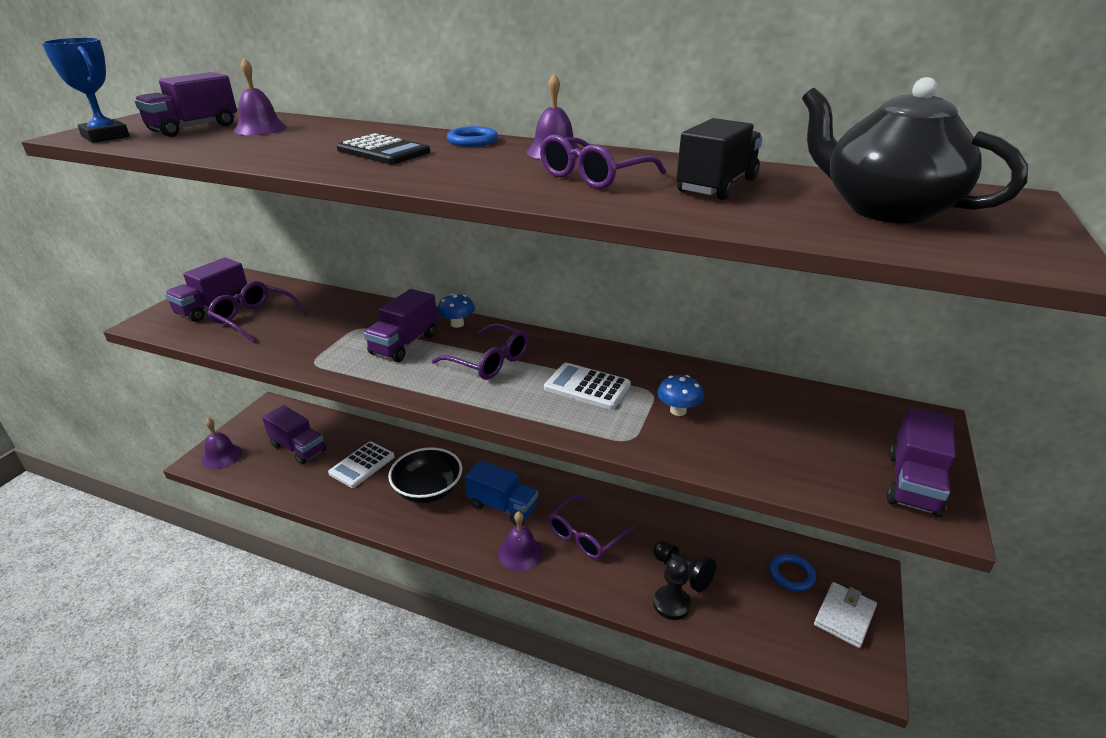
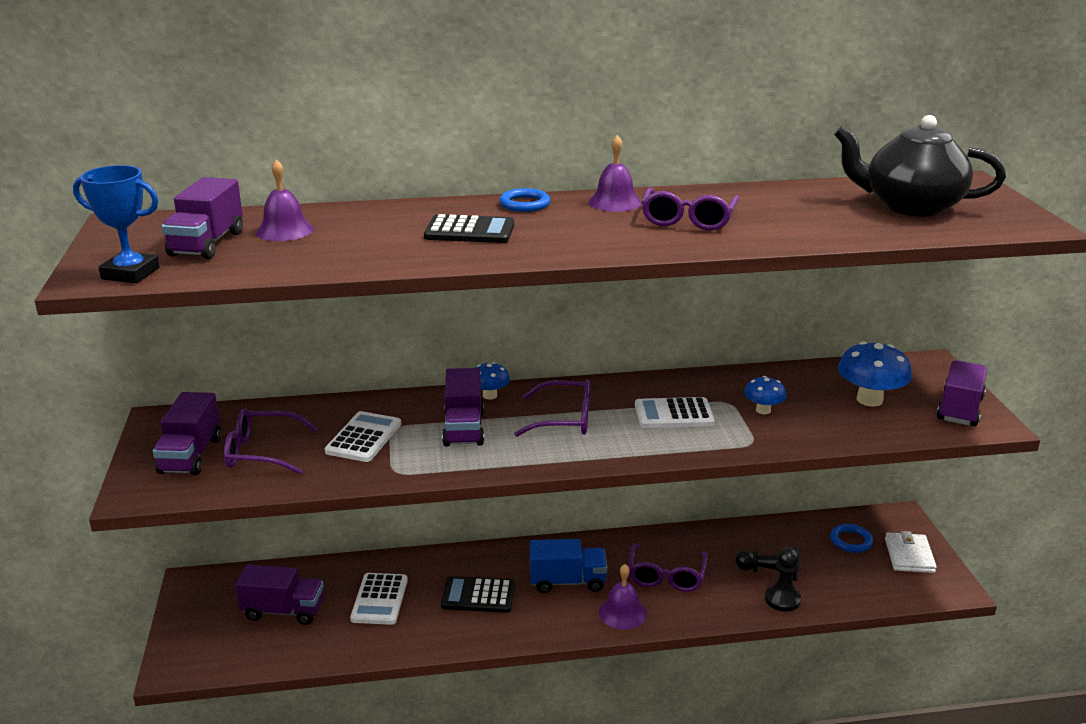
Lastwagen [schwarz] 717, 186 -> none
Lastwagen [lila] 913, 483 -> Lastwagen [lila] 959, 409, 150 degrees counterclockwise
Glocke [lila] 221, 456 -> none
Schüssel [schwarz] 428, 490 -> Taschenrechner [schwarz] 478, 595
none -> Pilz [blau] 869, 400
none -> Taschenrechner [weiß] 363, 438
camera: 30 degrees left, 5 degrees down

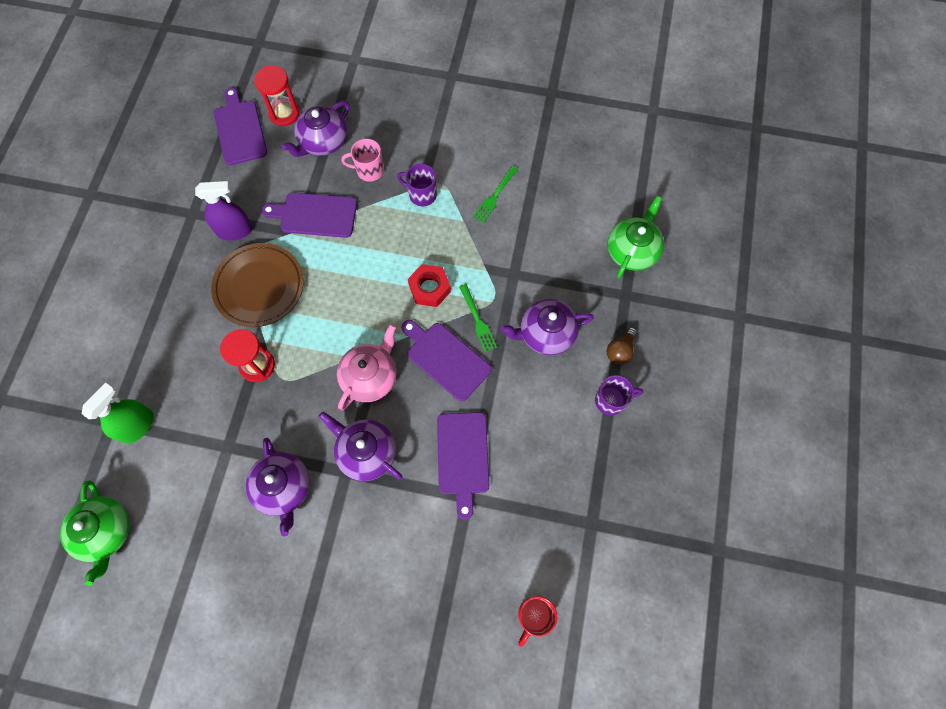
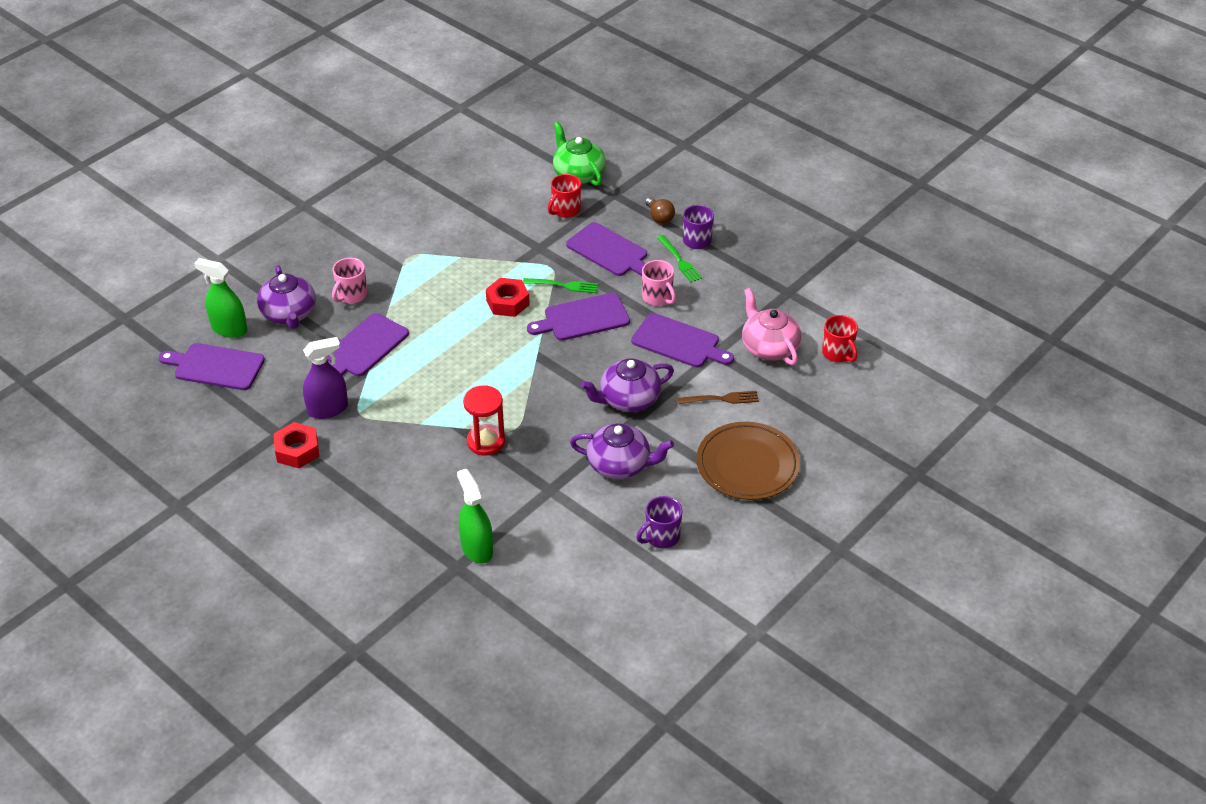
Sanduhr [rot] 284, 113 -> Sprühflasche [grün] 229, 329
Tasse [lila] 421, 194 -> Tasse [lila] 661, 537, shifted
Gabel [grün] 495, 196 -> Gabel [grün] 679, 260, shifted
Sprühflasche [lila] 234, 230 -> Sprühflasche [lila] 328, 409, 45 degrees clockwise
Teller [braun] 259, 287 -> Teller [braun] 747, 465, shifted
Teekanne [lila] 546, 333 -> Schneidebrett [lila] 610, 251
Teekanne [rosa] 370, 377 -> Teekanne [rosa] 769, 347, shifted
Teekanne [grün] 106, 532 -> none
none -> Tasse [rot] 565, 210
none -> Tasse [rosa] 658, 297
none -> Gabel [braun] 721, 399
none -> Sechskantmutter [rot] 297, 450
camera: 60 degrees left, 25 degrees down

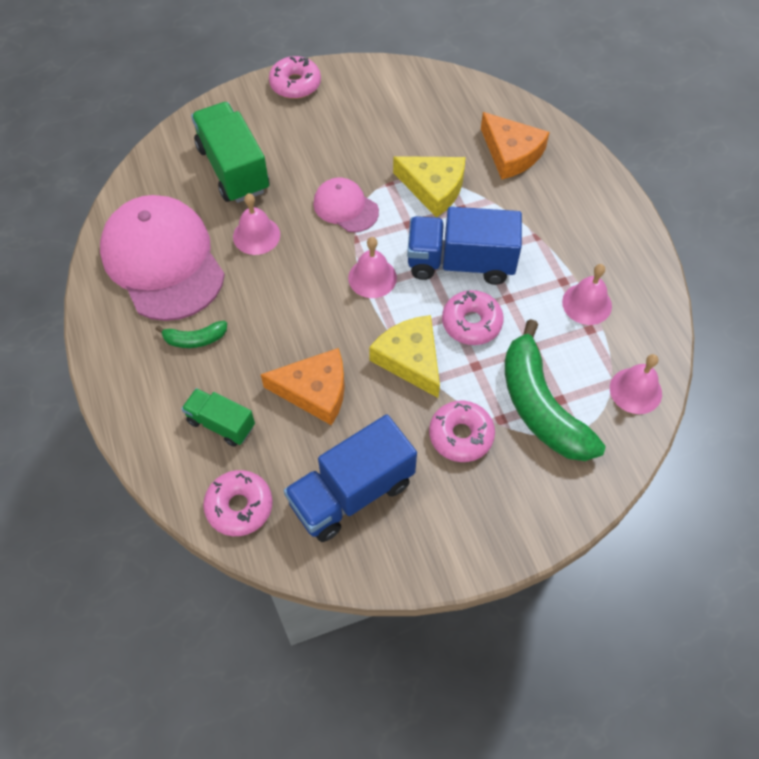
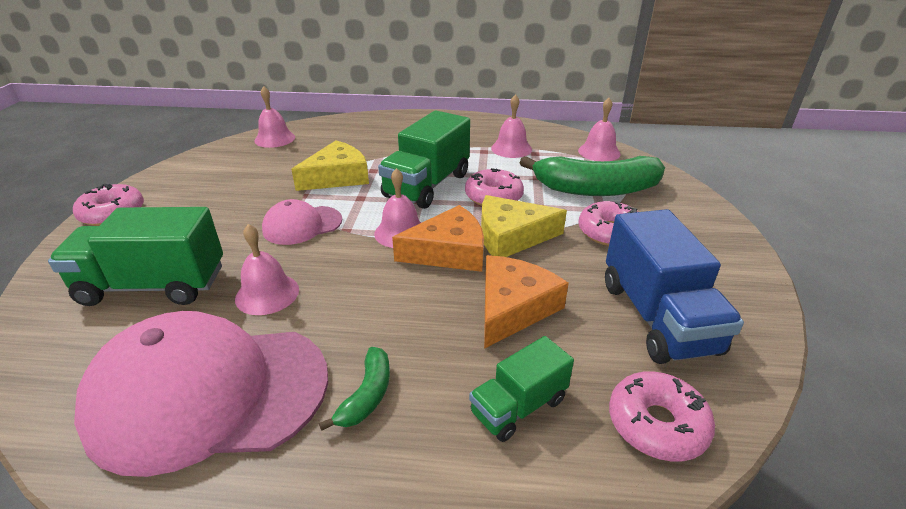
Käse [orange] 511, 153 -> Käse [orange] 449, 252, shifted
Lastwagen [blau] 460, 263 -> Lastwagen [grün] 427, 185
none -> Glocke [rosa] 275, 139
camera: 65 degrees left, 25 degrees down

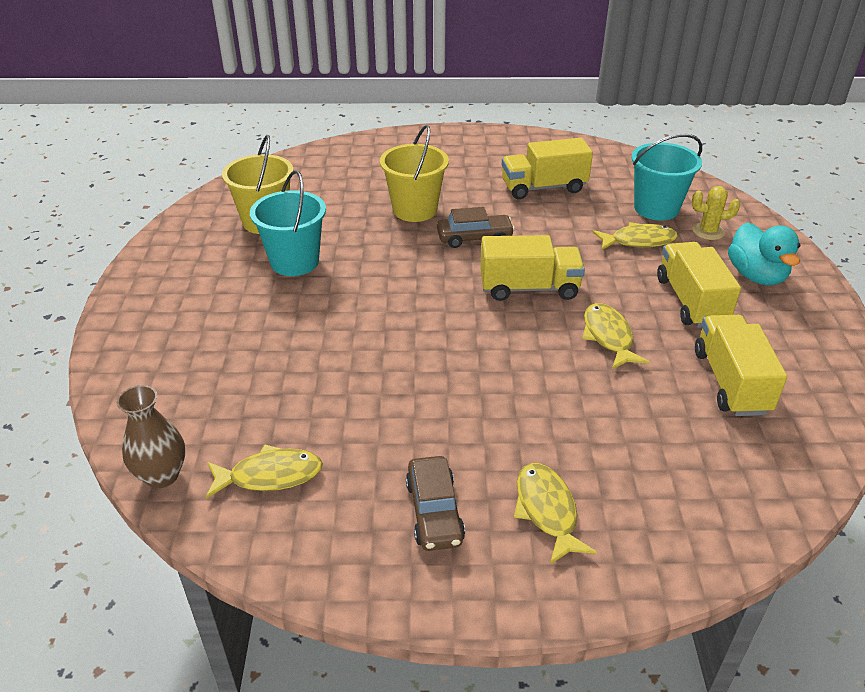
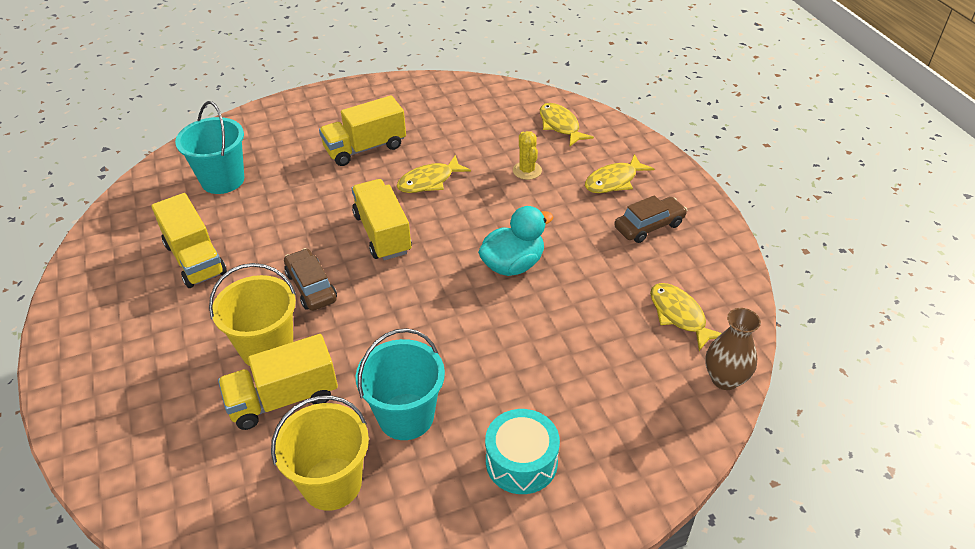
Kaktus [gelb] 708, 231 -> Kaktus [gelb] 527, 170, shifted
Fisch [gelb] 638, 241 -> Fisch [gelb] 560, 125, shifted
Ente [türkis] 756, 276 -> Ente [türkis] 513, 264, shifted
Lastwagen [gelb] 730, 382 -> Lastwagen [gelb] 283, 399, shifted
none -> Trommel [türkis] 521, 462
camera: 110 degrees left, 5 degrees up

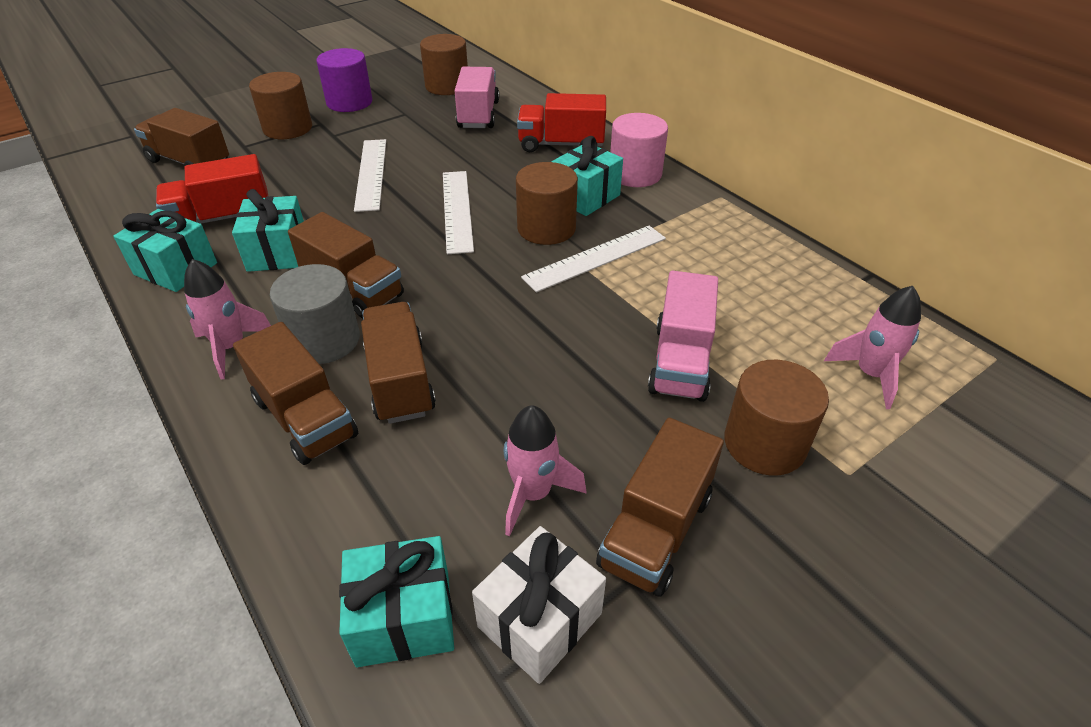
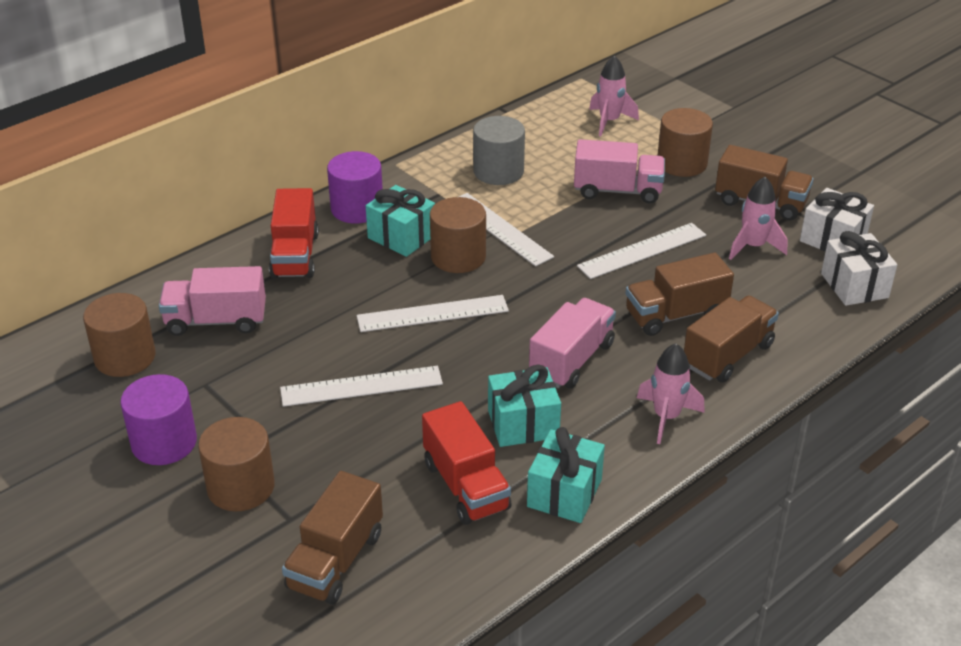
Vollzylinder [rosa] 635, 174 -> Vollzylinder [lila] 357, 209
Lastwagen [braun] 353, 289 -> Lastwagen [rosa] 571, 360
Vollzylinder [grau] 324, 340 -> Vollzylinder [grau] 498, 171, shifted
Geschenk [türkis] 404, 618 -> Geschenk [weiß] 854, 285
none -> Lineal [weiß] 642, 251
camera: 95 degrees left, 5 degrees down

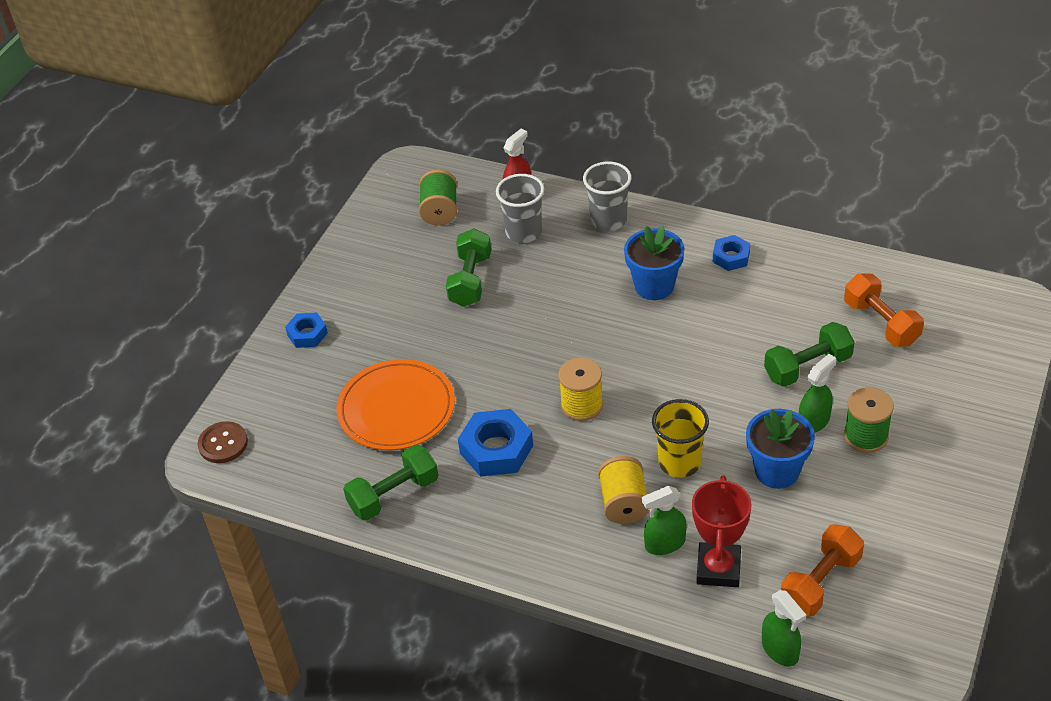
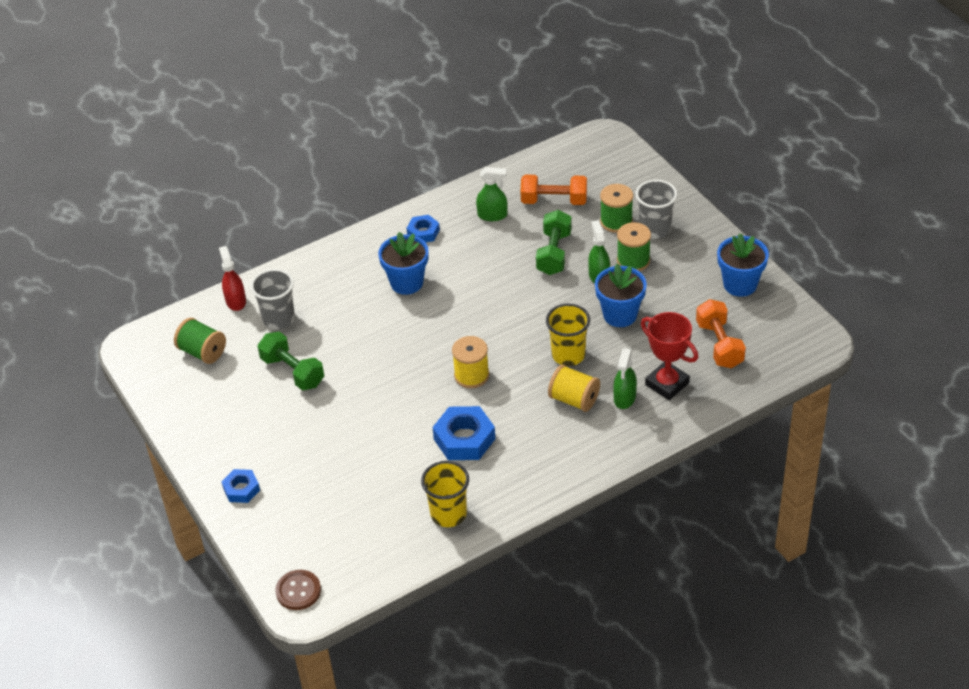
Becher [grau] 608, 220 -> Becher [grau] 655, 229, shifted
Teller [orange] 396, 409 -> none
Hantel [grün] 394, 495 -> Becher [gelb] 448, 514
Sprühflasche [grün] 780, 650 -> Sprühflasche [grün] 492, 215, shifted
none -> Garnrolle [grün] 616, 221
none -> Blumentopf [blau] 740, 284
camera: 55 degrees left, 0 degrees up

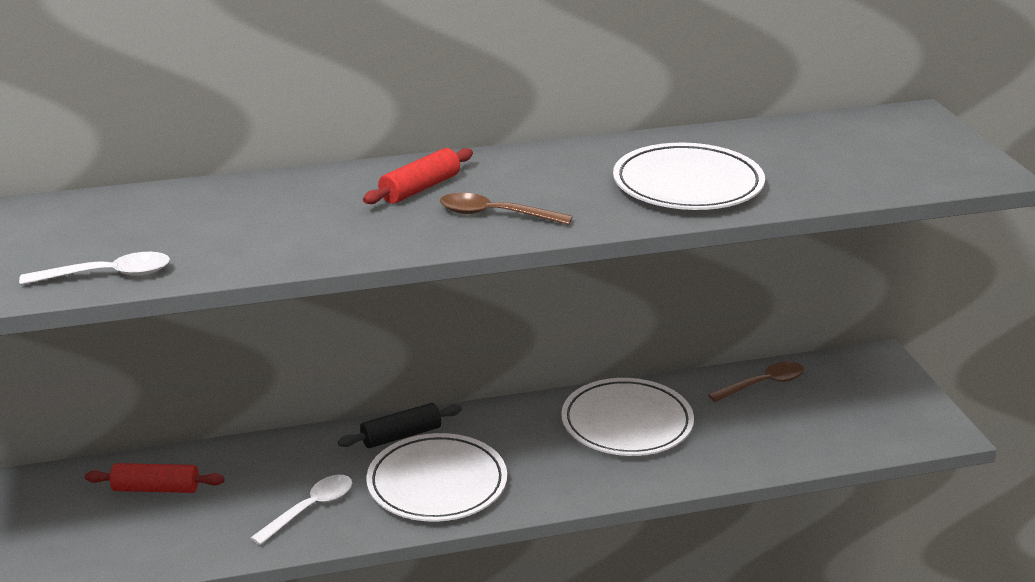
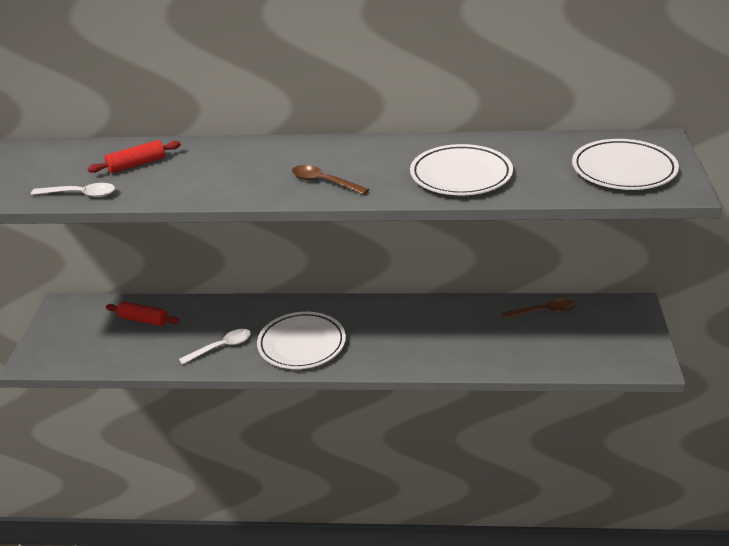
Nudelholz [rot] 420, 188 -> Nudelholz [rot] 136, 164, shifted
Teller [weiß] 627, 423 -> Teller [weiß] 623, 170, shifted
Nudelholz [schwarz] 401, 436 -> none
camera: 20 degrees right, 5 degrees up

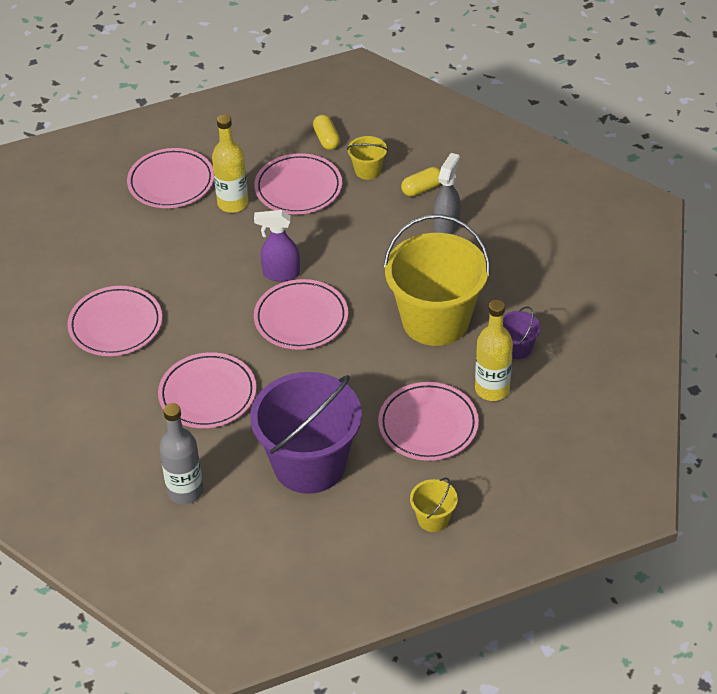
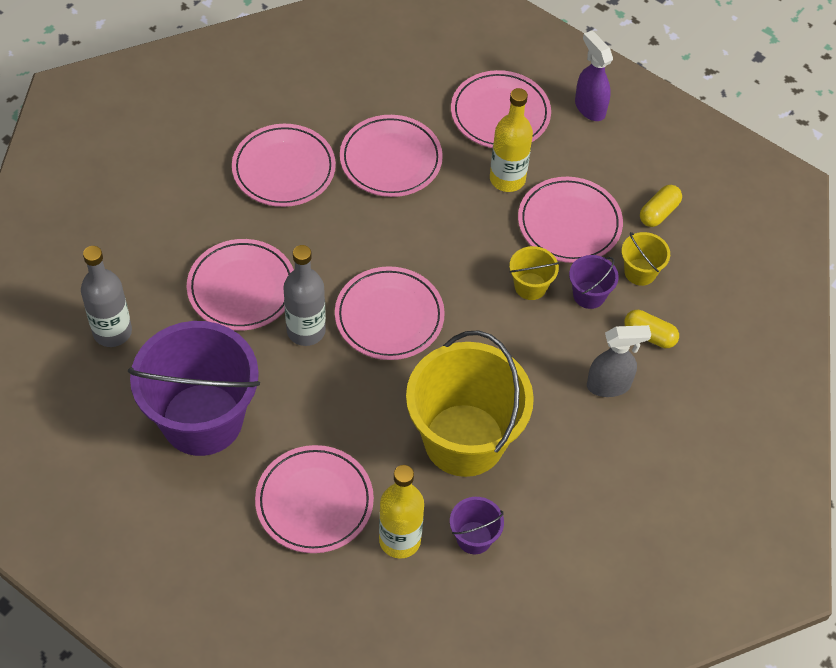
Sprühflasche [lila] 280, 274 -> Sprühflasche [lila] 589, 107, shifted
Eimer [gelb] 433, 519 -> Eimer [gelb] 530, 286, shifted
none -> Teller [rosa] 391, 159
none -> Flasche [grau] 306, 331
none -> Eimer [lila] 589, 295
camera: 55 degrees right, 10 degrees up

